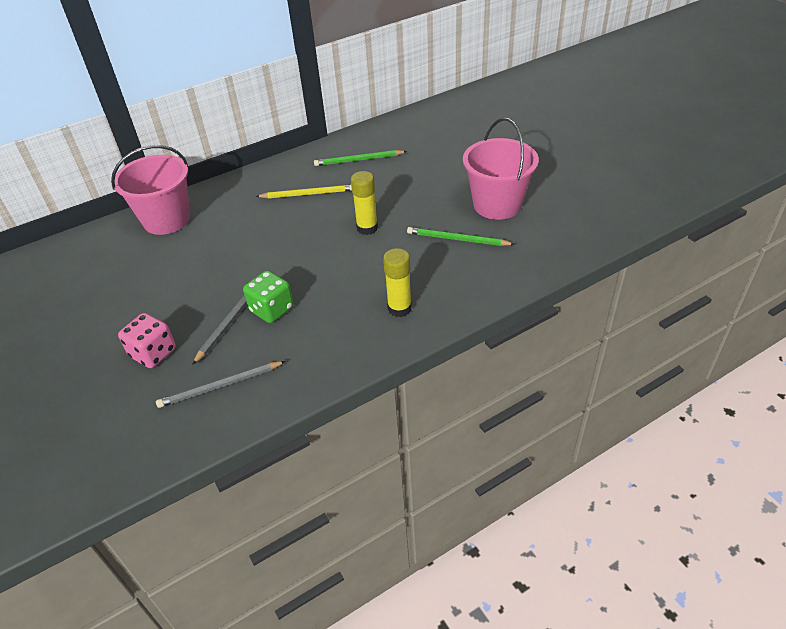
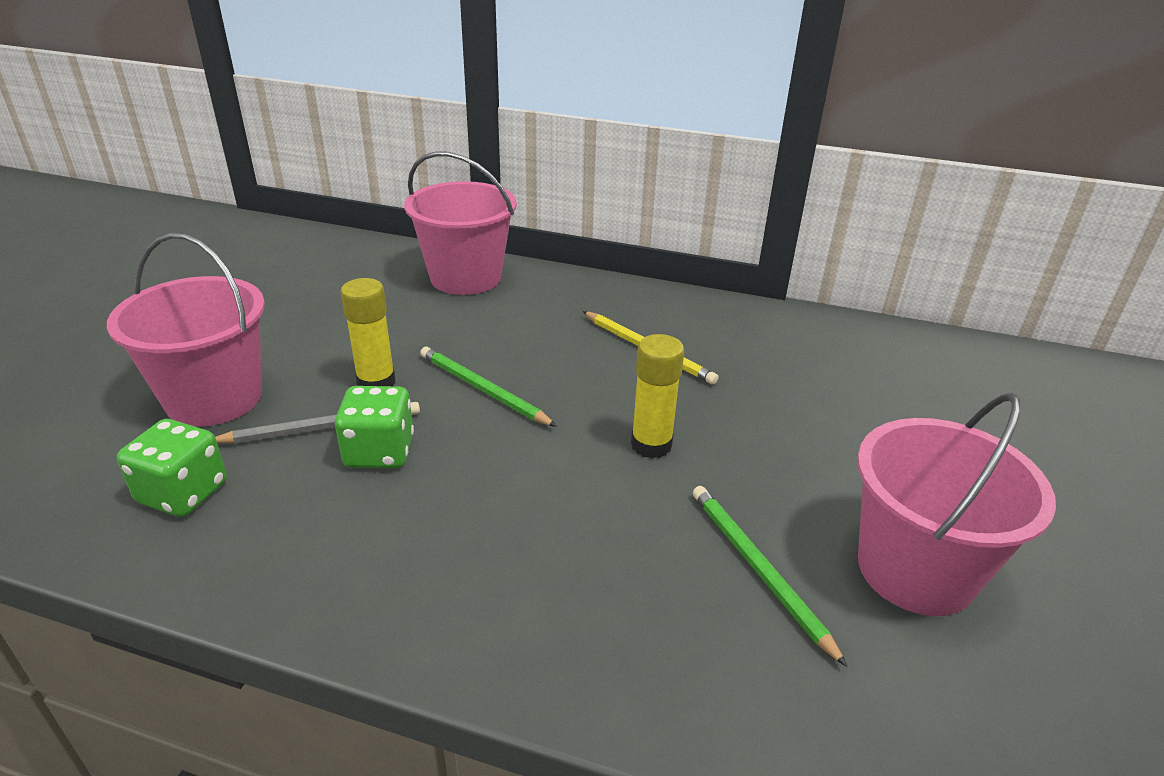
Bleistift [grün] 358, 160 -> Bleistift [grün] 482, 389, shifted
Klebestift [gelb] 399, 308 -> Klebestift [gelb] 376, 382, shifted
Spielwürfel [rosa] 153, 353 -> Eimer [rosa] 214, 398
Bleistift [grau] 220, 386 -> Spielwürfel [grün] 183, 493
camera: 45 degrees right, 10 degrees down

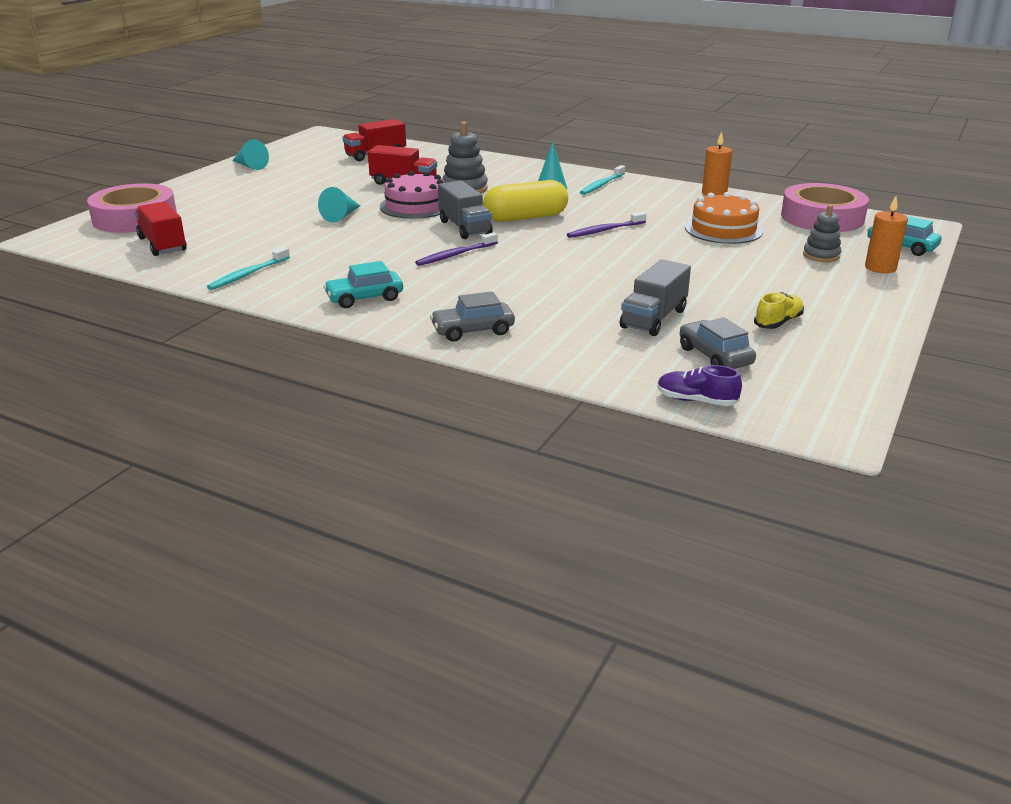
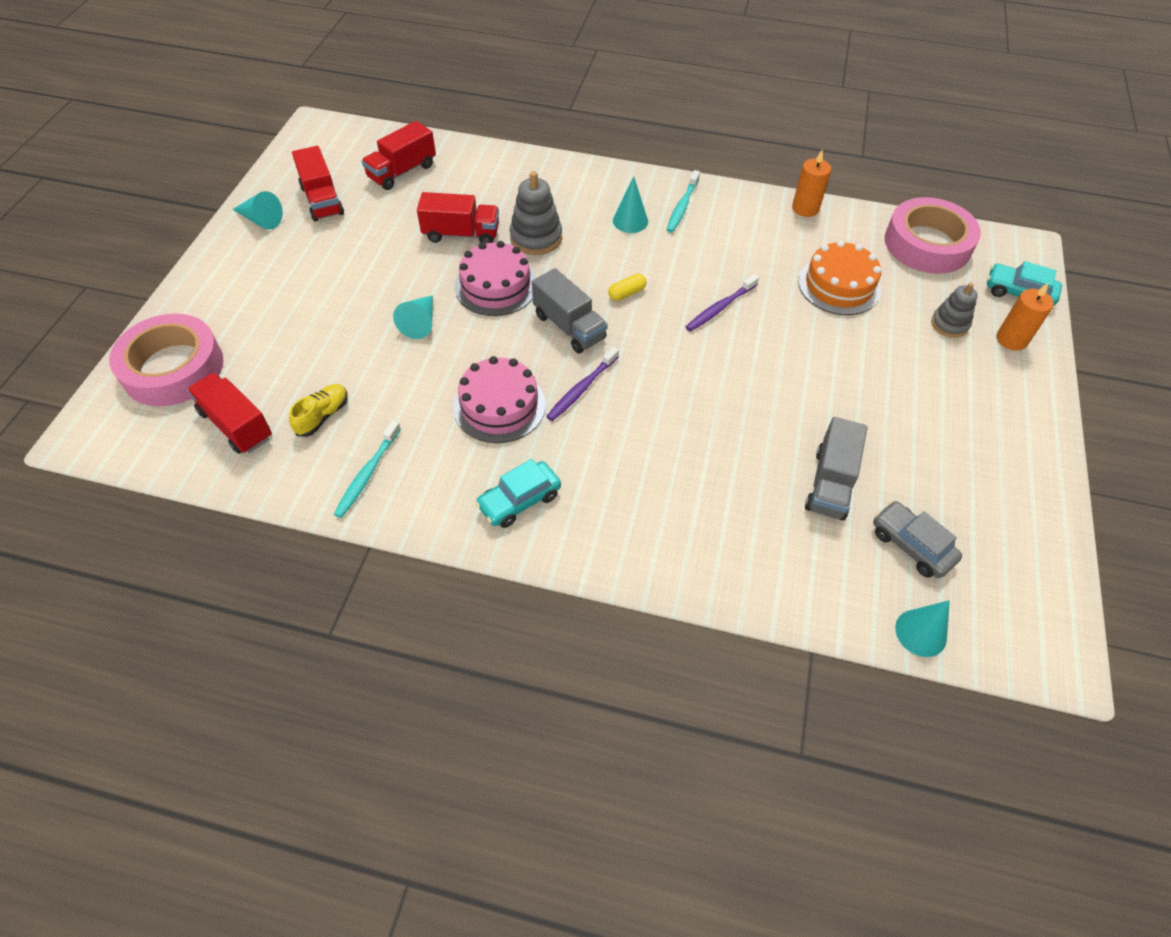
Kapsel [gelb] 525, 217 -> Kapsel [gelb] 626, 293, x0.43
Auto [grau] 473, 331 -> none
Schuh [gelb] 778, 322 -> Schuh [gelb] 323, 416, shifted
Schuh [lila] 696, 400 -> Kegel [türkis] 921, 632
none -> Lastwagen [rot] 322, 200
none -> Kuchen [rosa] 499, 406
camera: 15 degrees left, 25 degrees up

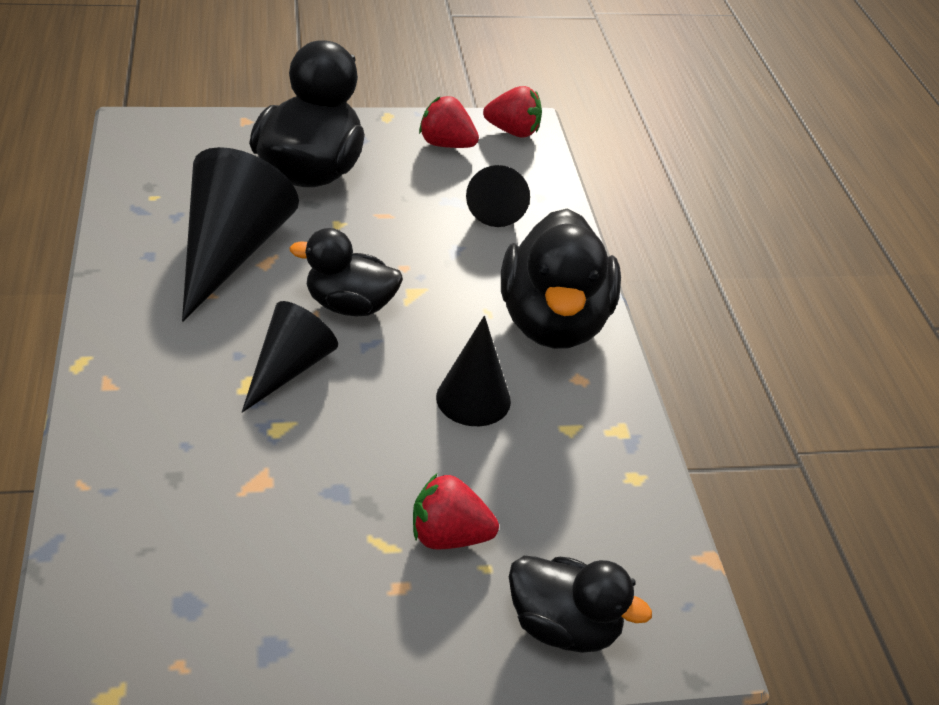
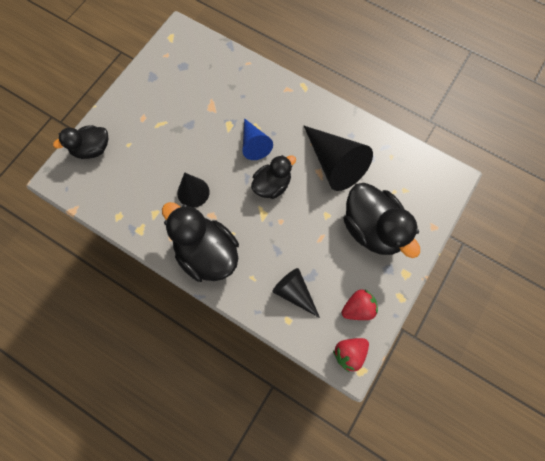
Kegel [schwarz] 289, 368 -> Kegel [blau] 254, 144
Erdbeere [rot] 448, 536 -> none
camera: 135 degrees right, 30 degrees up

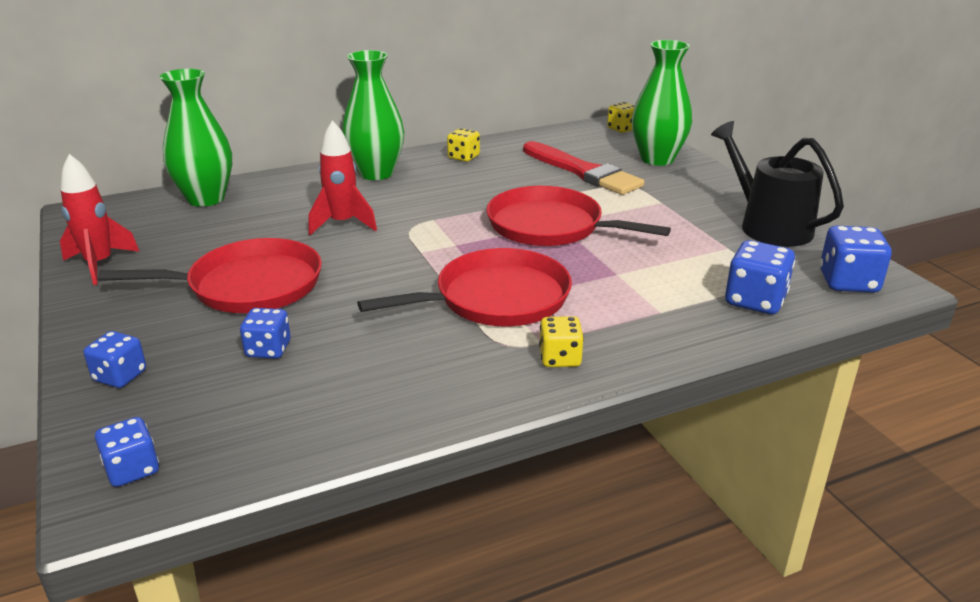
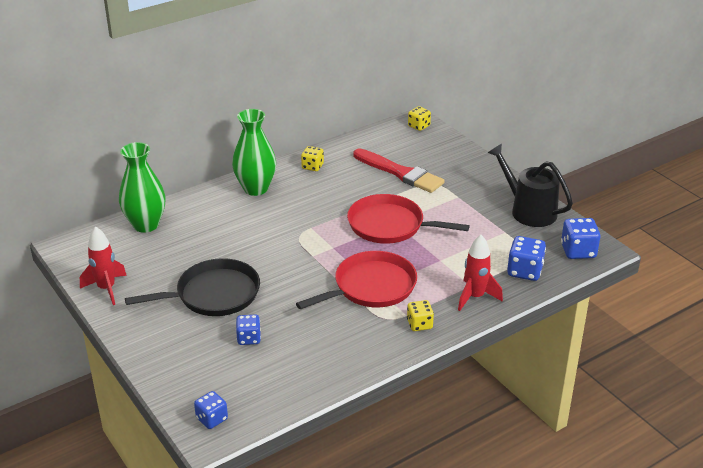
Vase [grün] 657, 159 -> none
Rakete [rot] 342, 224 -> Rakete [rot] 475, 297, shifted
Pfanne [rot] 248, 285 -> Pfanne [schwarz] 213, 294
Spielwürfel [blau] 120, 376 -> none
camera: 10 degrees left, 5 degrees up

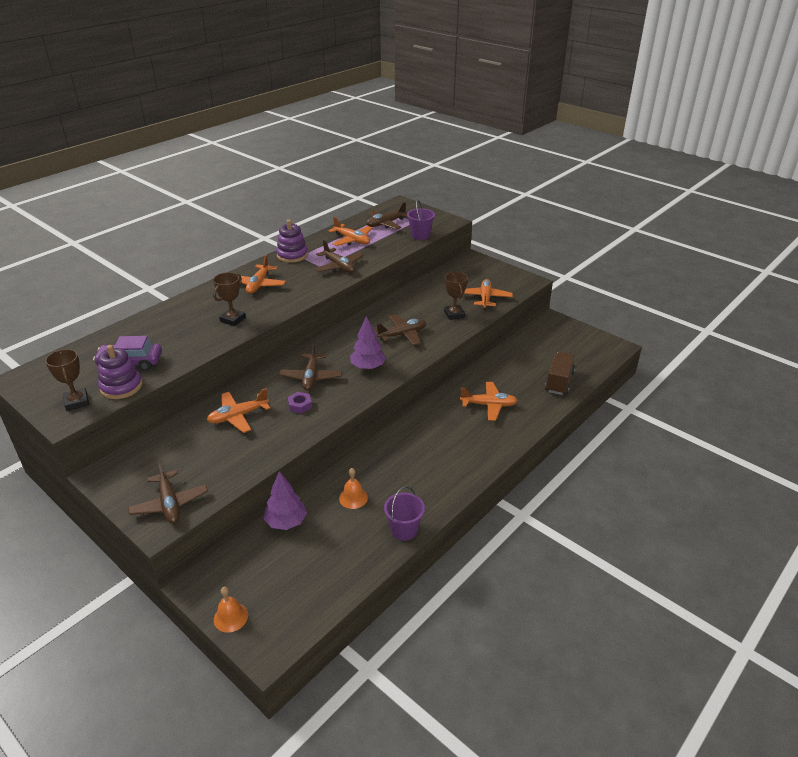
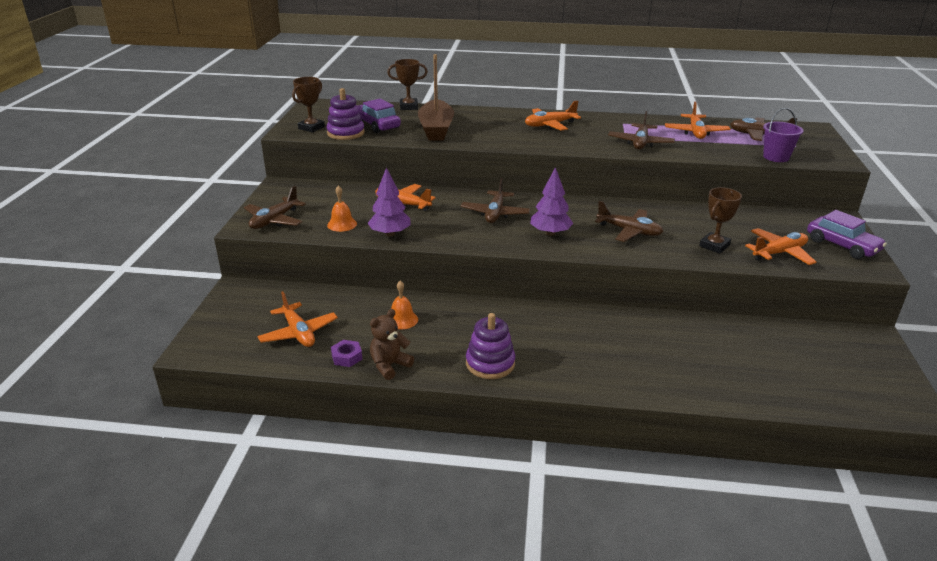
Stapelspielzeug [lila] 292, 255 -> Stapelspielzeug [lila] 490, 363, shifted
Pokal [braun] 233, 319 -> Pokal [braun] 408, 107, shifted
Flugzeug [braun] 311, 377 -> Flugzeug [braun] 495, 213, 45 degrees counterclockwise
Lastwagen [braun] 559, 382 -> none
Flugzeug [orange] 488, 405 -> Flugzeug [orange] 298, 333, shifted
Sechskantmutter [lila] 300, 405 -> Sechskantmutter [lila] 347, 357, shifted
Baum [lila] 286, 522 -> Baum [lila] 390, 234, shifted
Eimer [lila] 404, 530 -> Teddybär [braun] 389, 365
Glocke [orange] 231, 617 -> Glocke [orange] 342, 224, shifted
none -> Boot [braun] 436, 129
none -> Auto [lila] 842, 245
camera: 55 degrees right, 5 degrees down

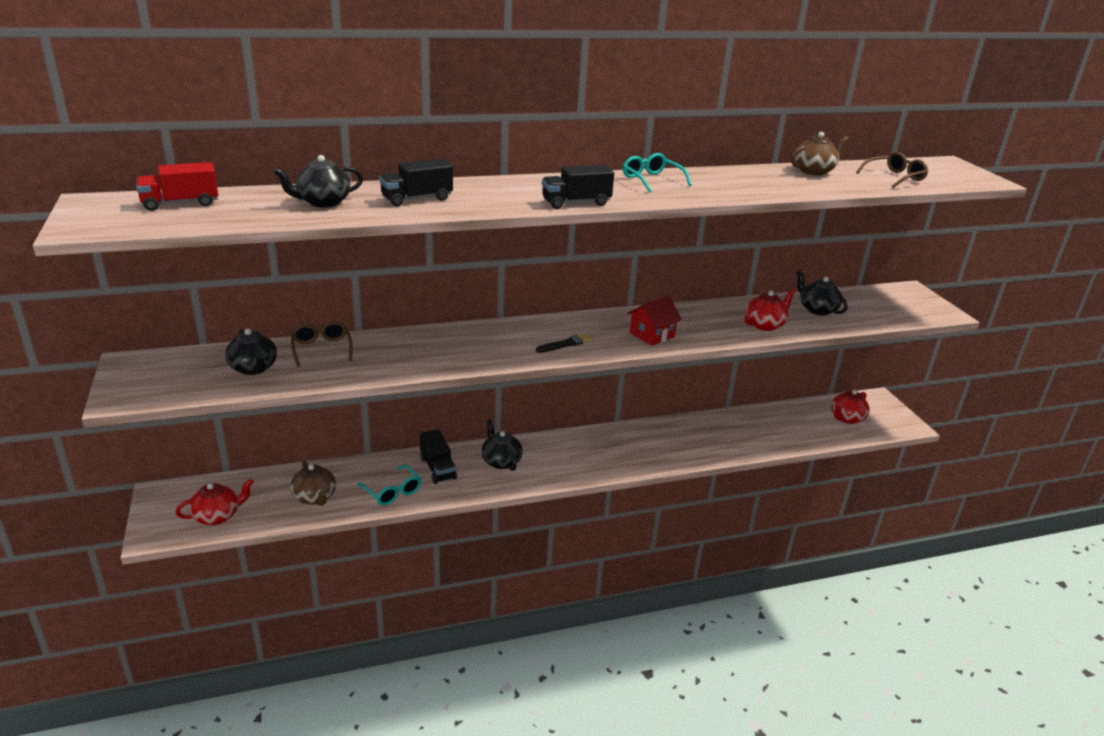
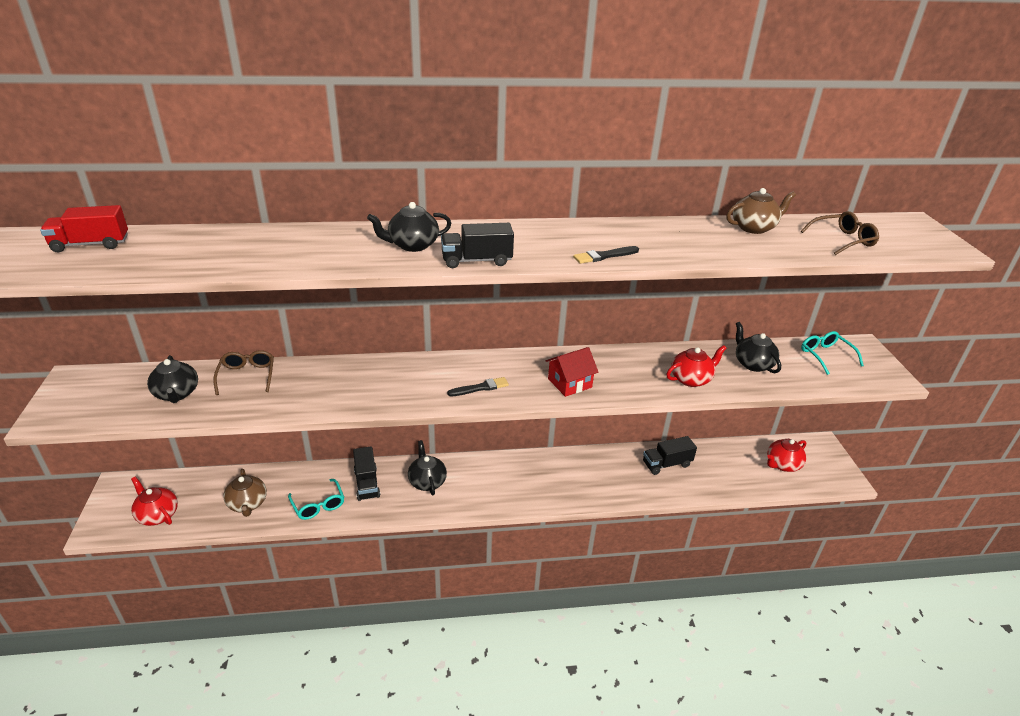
Brille [türkis] 652, 180 -> Brille [türkis] 826, 356, shifted
Teekanne [schwarz] 323, 202 -> Teekanne [schwarz] 412, 245, shifted
Lastwagen [schwarz] 417, 199 -> Lastwagen [schwarz] 666, 464, shifted
Teekanne [rot] 217, 516 -> Teekanne [rot] 157, 515, 120 degrees counterclockwise
none -> Pinsel [schwarz] 604, 256
camera: 10 degrees right, 5 degrees up

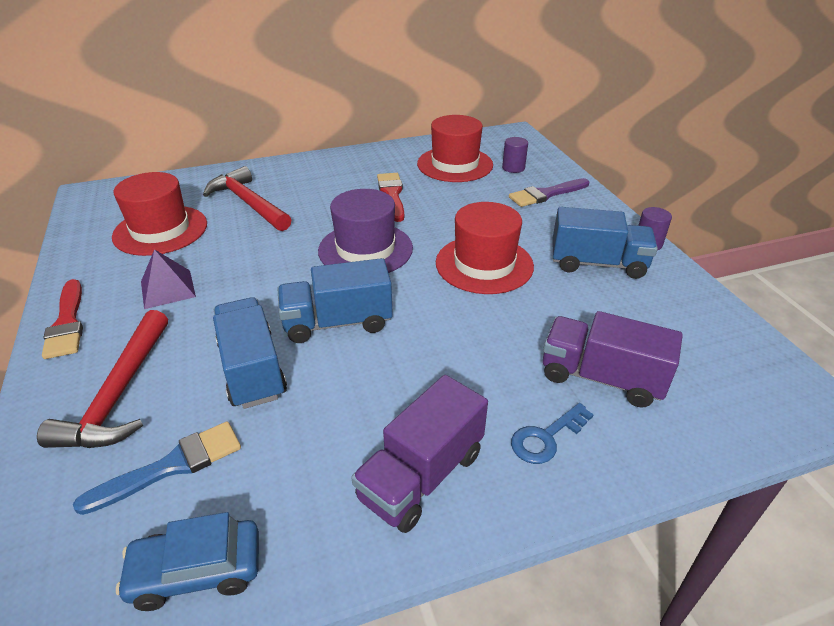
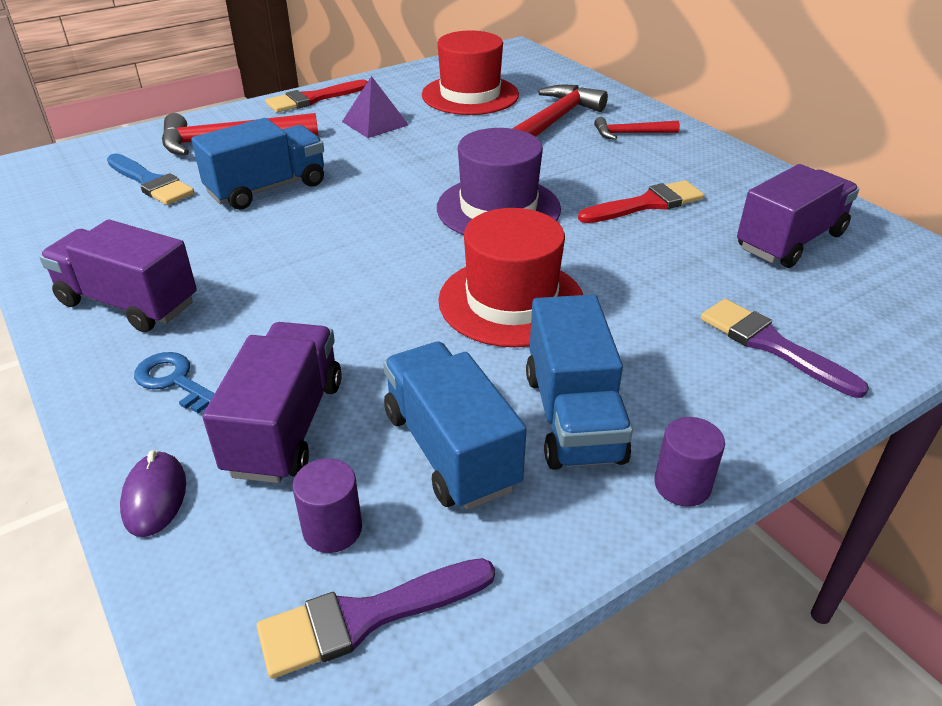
Hut [rot] 455, 164 -> Lastwagen [lila] 790, 241
Vollzylinder [lila] 513, 168 -> Vollzylinder [lila] 332, 529, shifted
Lastwagen [blau] 337, 322 -> Lastwagen [blau] 450, 449, shifted
Auto [blau] 197, 571 -> none
none -> Hammer [rot] 630, 133
none -> Computermaus [lila] 155, 497
none -> Pinsel [lila] 367, 617
camera: 75 degrees right, 0 degrees up

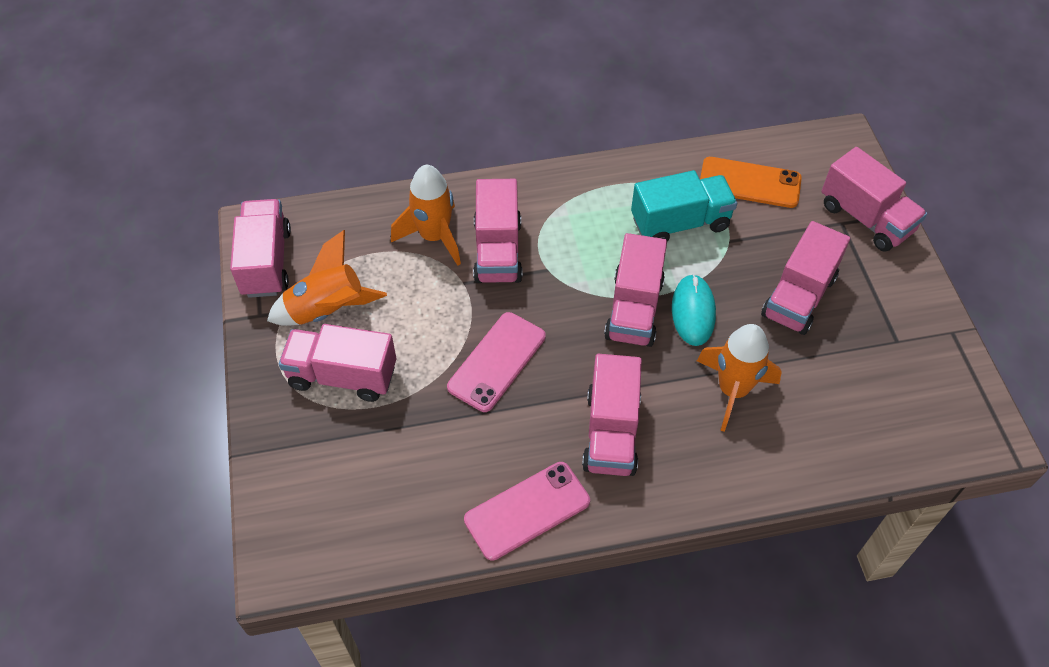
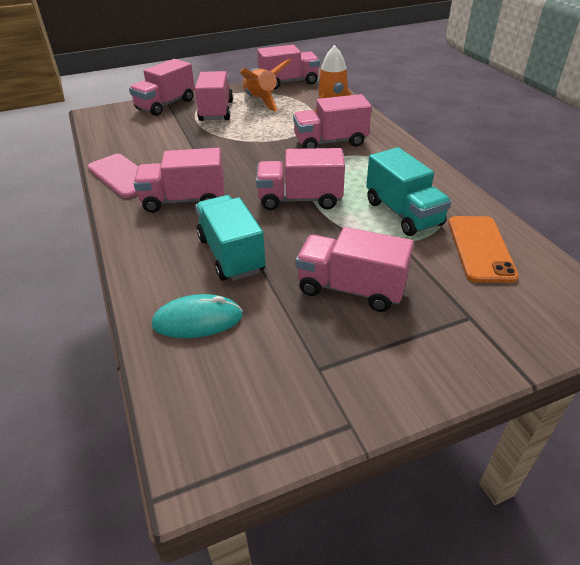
Lastwagen [rosa] 866, 218 -> Lastwagen [rosa] 166, 105, shifted
Computermaus [türkis] 693, 312 -> Computermaus [türkis] 198, 320, shifted
Handy [rosa] 497, 362 -> none
Rakete [orange] 733, 390 -> Lastwagen [türkis] 231, 254
camera: 80 degrees right, 15 degrees down

